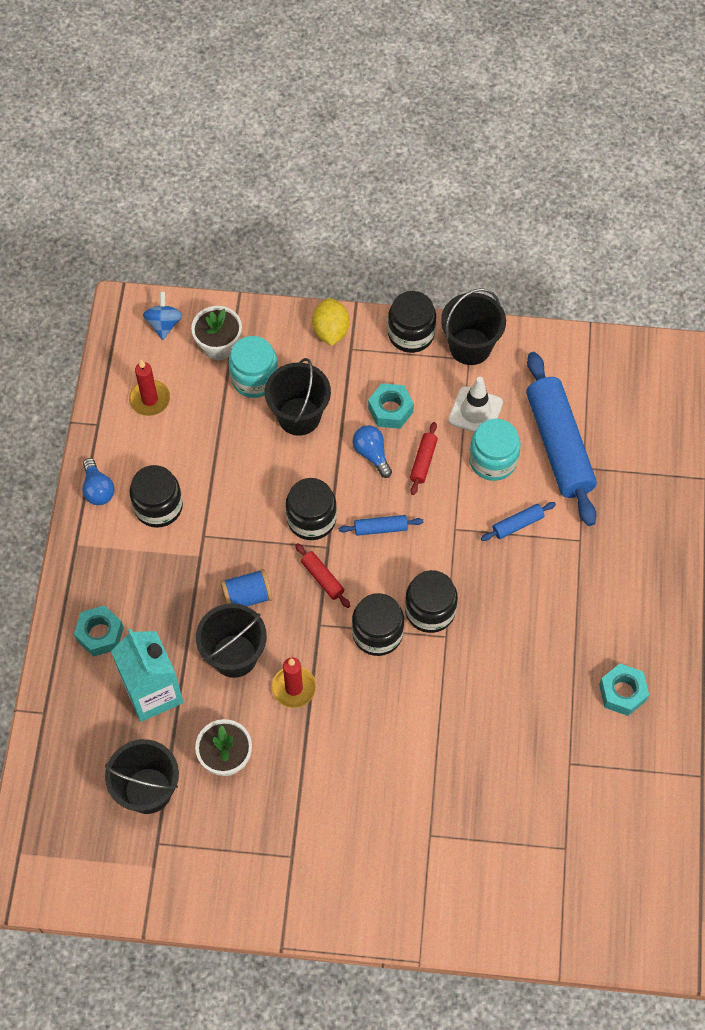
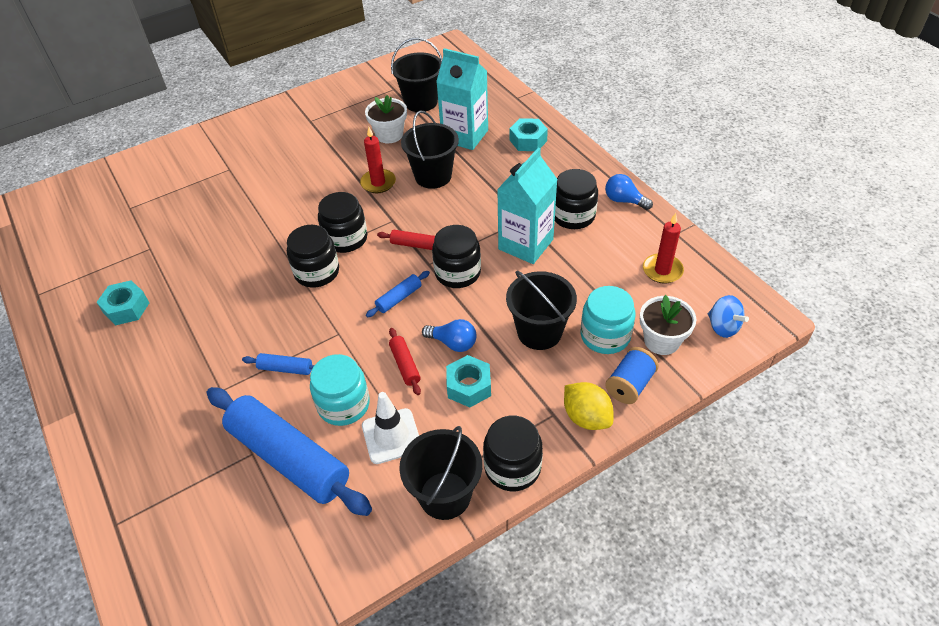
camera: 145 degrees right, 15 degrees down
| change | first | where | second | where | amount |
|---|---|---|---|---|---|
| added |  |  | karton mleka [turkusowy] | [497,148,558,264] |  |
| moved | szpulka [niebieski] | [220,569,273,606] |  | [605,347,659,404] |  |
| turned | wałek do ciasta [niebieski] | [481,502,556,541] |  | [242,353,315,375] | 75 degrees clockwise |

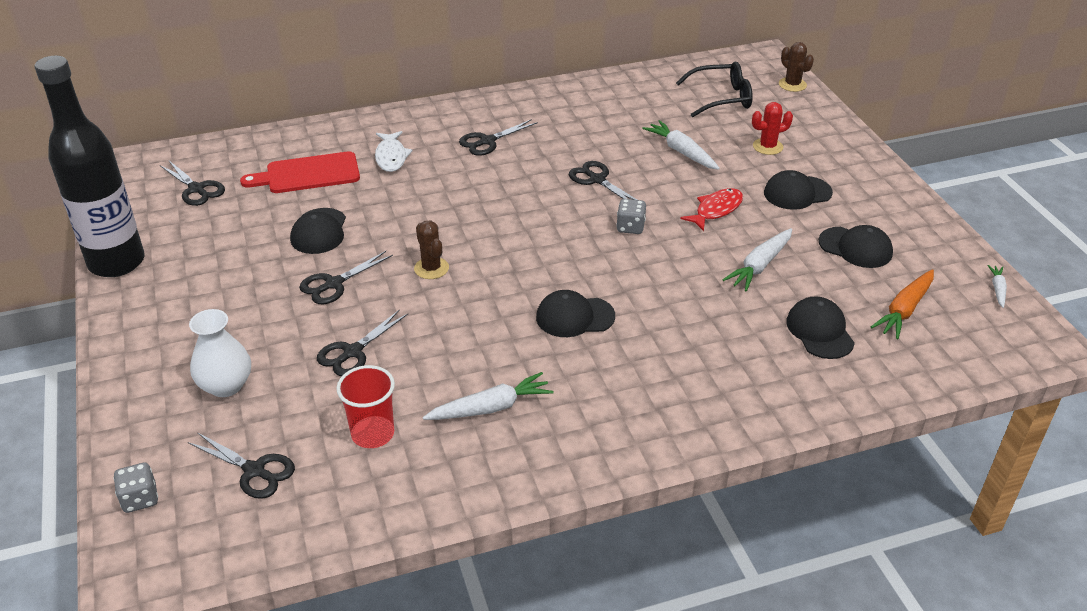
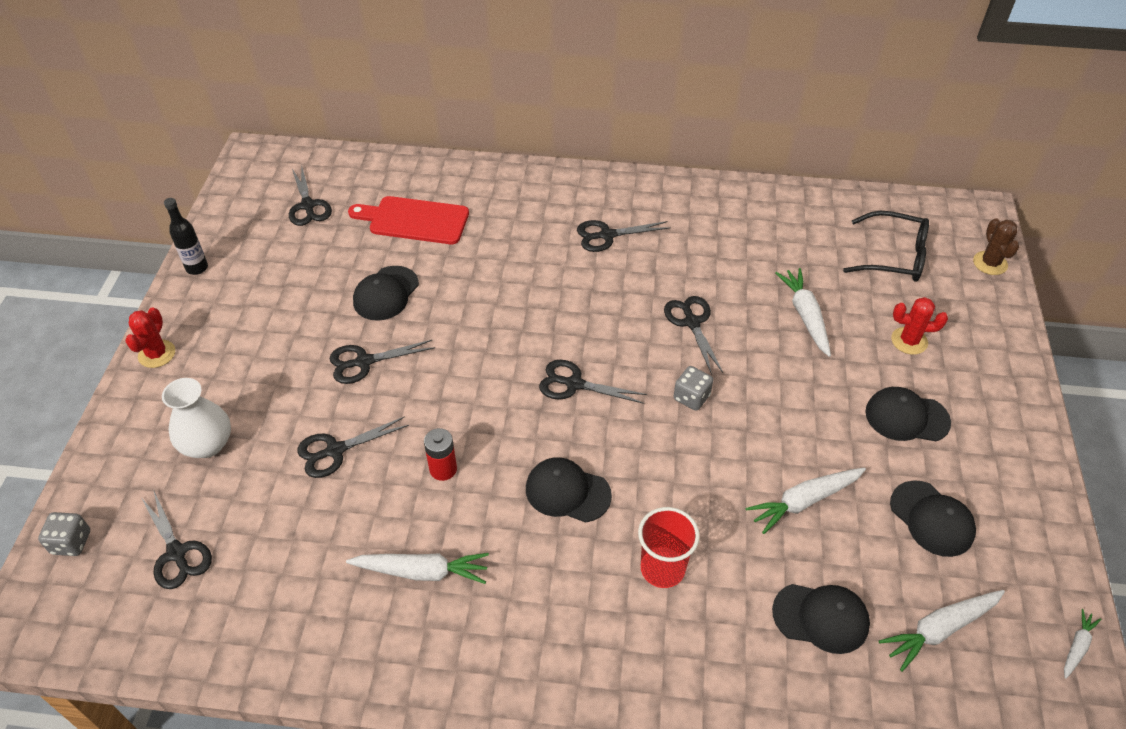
camera: 25 degrees right, 10 degrees up
| change | first | where | second | where | amount |
|---|---|---|---|---|---|
| removed | ryba [biały] | [375,131,413,172] |  |  |  |
| removed | kaktus [brązowy] | [414,220,449,279] |  |  |  |
| removed | ryba [czerwony] | [680,188,743,231] |  |  |  |
| added |  |  | kaktus [czerwony] | [125,307,175,368] |  |
| added |  |  | bateria [czerwony] | [424,428,457,481] |  |
| added |  |  | nożyczki [czarny] | [539,360,647,404] |  |
| moved | szklanka [czerwony] | [336,365,395,448] |  | [638,507,700,588] |  |
| recoloured | marchewka [pomarańczowy] | [871,269,934,339] | marchewka [biały] | [879,590,1005,672] |  |
| turned | czapka [czarny] | [786,297,855,359] |  | [772,584,870,654] | 90 degrees clockwise |
| resized | butelka [czarny] | [35,55,145,277] |  | [164,198,208,275] | x0.41 |

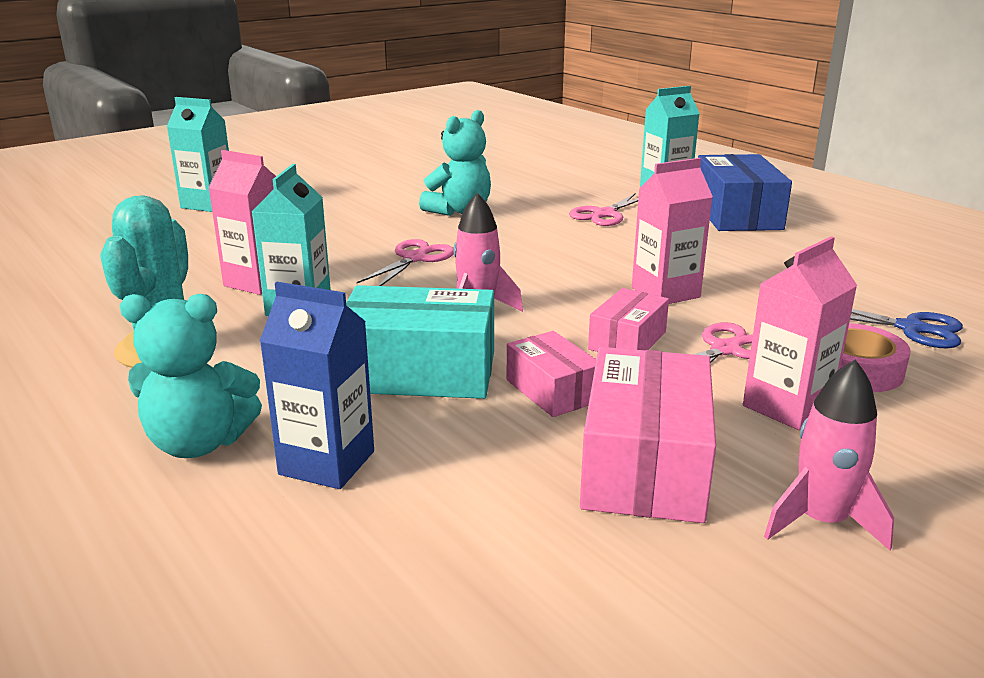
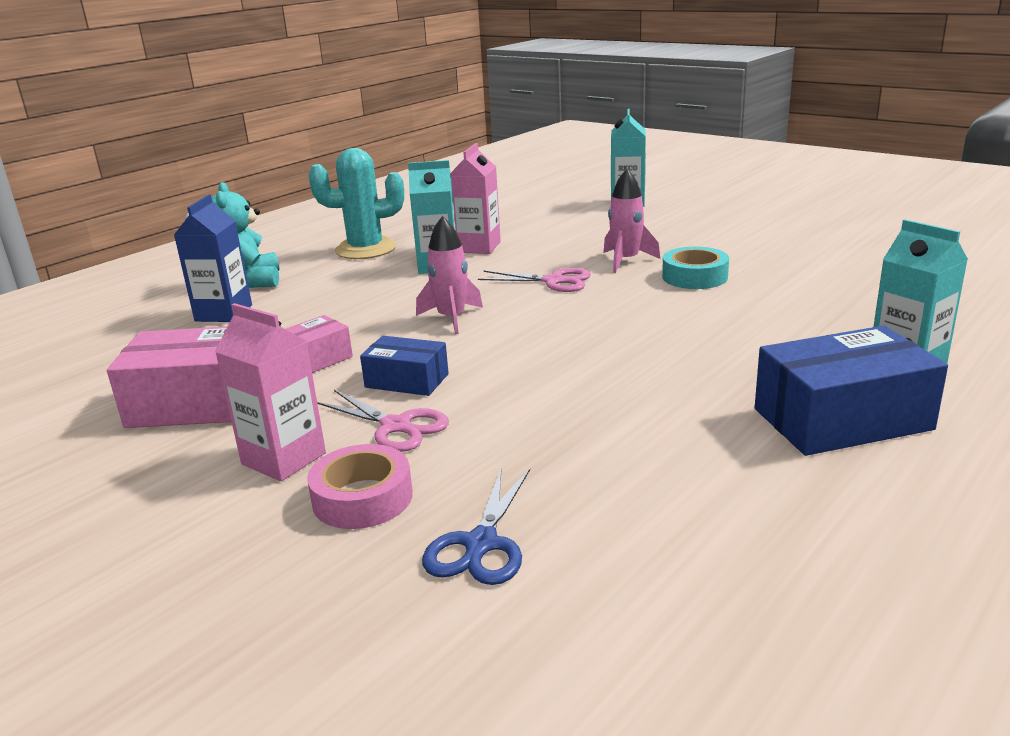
camera: 80 degrees right, 0 degrees up
| change | first | where | second | where | amount |
|---|---|---|---|---|---|
| removed | pudełko [turkusowy] | [346,285,494,399] |  |  |  |
| removed | nożyczki [różowy] | [569,193,638,226] |  |  |  |
| removed | karton mleka [różowy] | [632,158,713,304] |  |  |  |
| moved | rakieta [różowy] | [764,360,894,550] |  | [603,169,660,273] |  |
| replaced | miś [turkusowy] | [419,110,491,216] | taśma klejąca [turkusowy] | [662,246,729,289] |  |
| recoloured | pudełko [różowy] | [588,288,669,352] | pudełko [niebieski] | [360,336,449,396] |  |

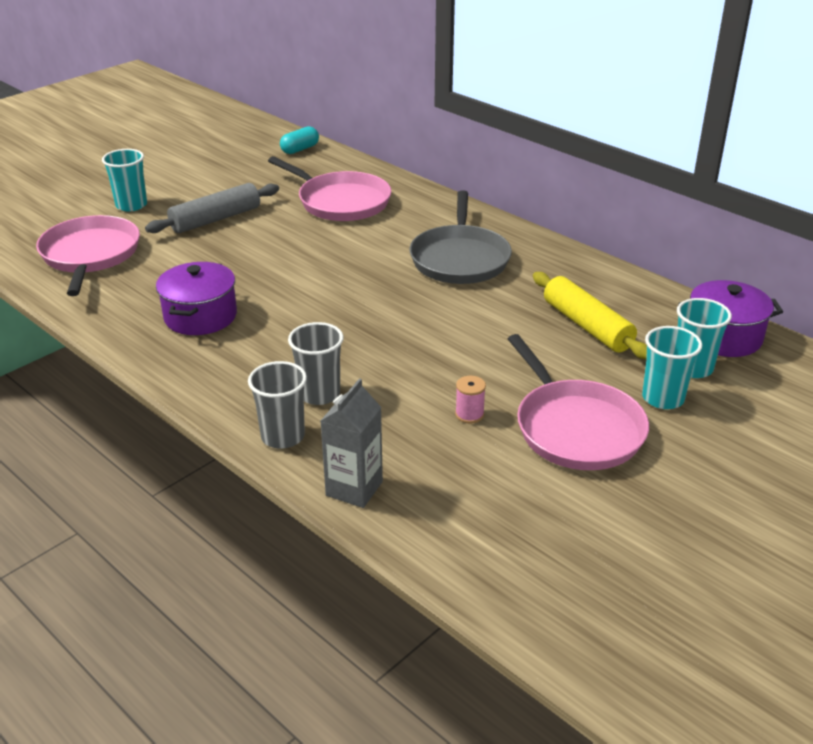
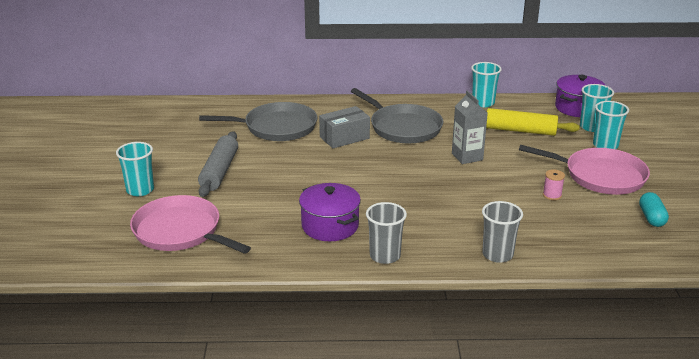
camera: 45 degrees left, 5 degrees down
| change | first | where | second | where | amount |
|---|---|---|---|---|---|
| added |  |  | pudełko [szary] | [319,106,370,148] |  |
| added |  |  | szklanka [turkusowy] | [471,62,502,107] |  |
| moved | kapsułka [turkusowy] | [280,126,319,154] |  | [639,192,669,227] |  |
| moved | szklanka [szary] | [288,322,344,405] |  | [366,202,407,264] |  |
| moved | karton mleka [szary] | [321,378,383,508] |  | [452,90,488,164] |  |
| recoloured | patelnia [różowy] | [268,156,391,221] | patelnia [szary] | [199,102,317,141] |  |

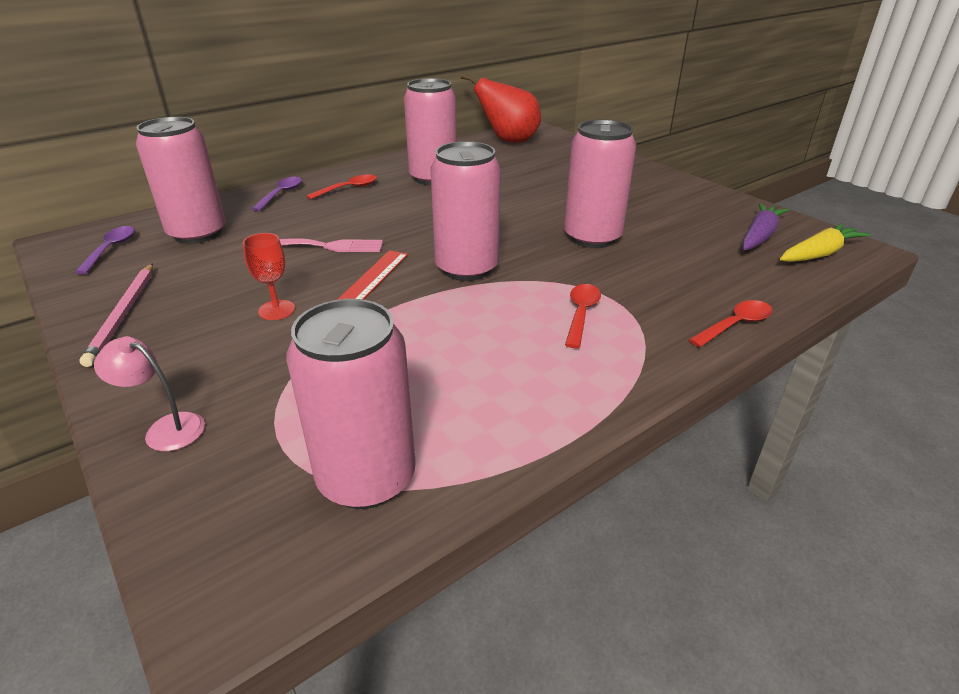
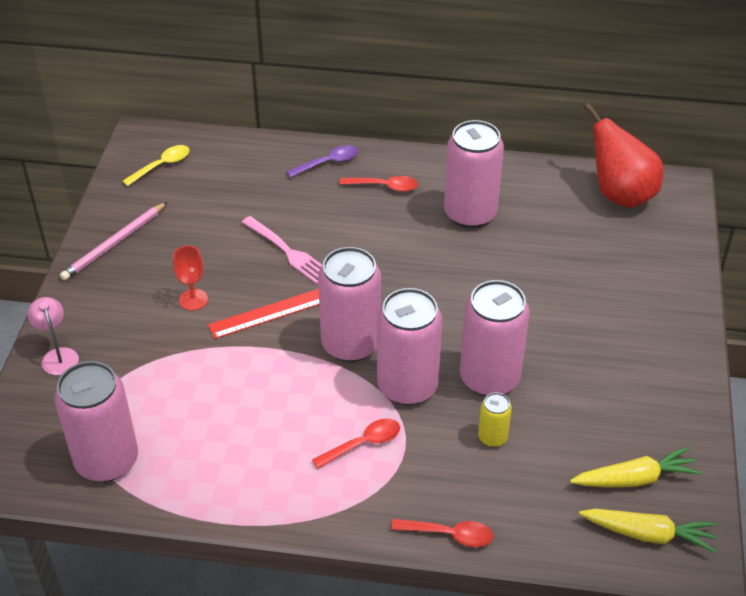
camera: 45 degrees right, 10 degrees up
| change | first | where | second | where | amount |
|---|---|---|---|---|---|
| added |  |  | puszka [żółty] | [478,392,512,447] |  |
| moved | puszka [różowy] | [136,117,226,244] |  | [377,288,442,405] |  |
| recoloured | łyżka [fioletowy] | [75,226,135,274] | łyżka [żółty] | [122,145,190,186] |  |
| recoloured | marchewka [fioletowy] | [742,203,789,250] | marchewka [żółty] | [570,447,702,487] |  |

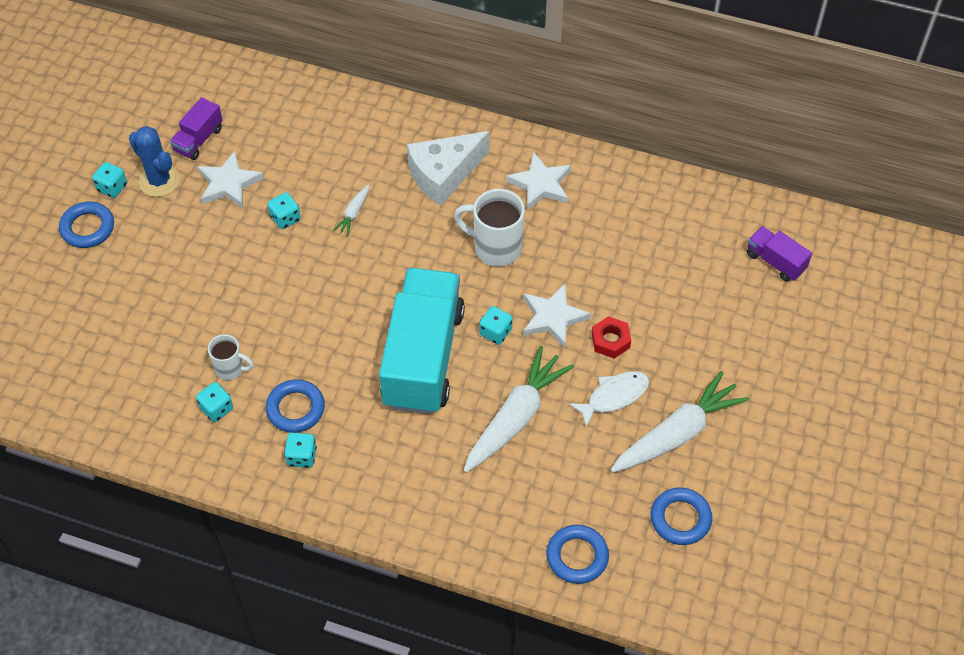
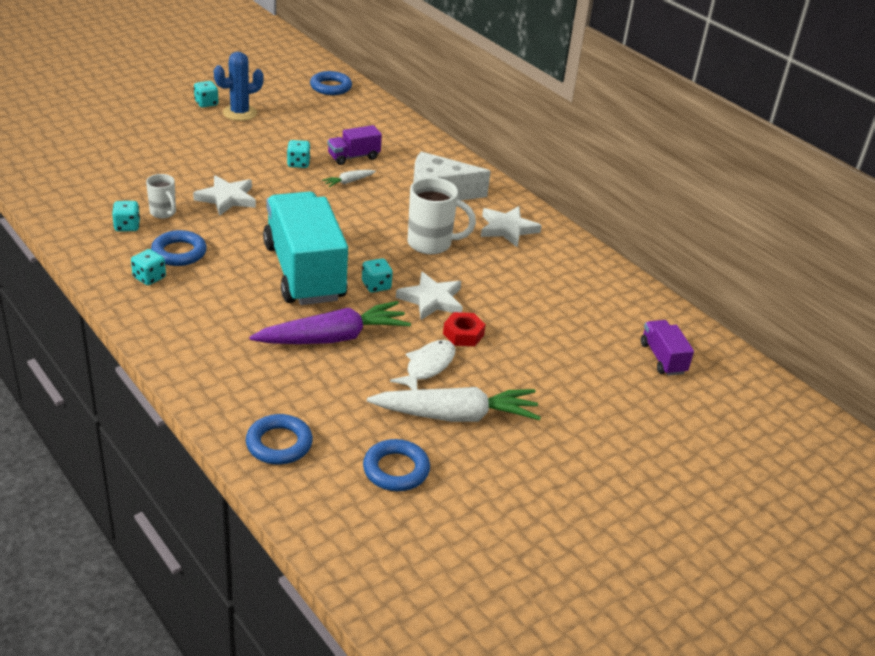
camera: 30 degrees right, 20 degrees down
| change | first | where | second | where | amount |
|---|---|---|---|---|---|
| moved | pierścień [niebieski] | [59,202,114,248] |  | [310,71,352,95] |  |
| moved | ciężarówka [fioletowy] | [170,97,223,160] |  | [327,125,382,165] |  |
| moved | gwiazda [biały] | [197,151,264,208] |  | [193,175,256,216] |  |
| recoloured | marchewka [biały] | [464,346,574,473] | marchewka [fioletowy] | [249,301,411,344] |  |
| turned | kaktus [niebieski] | [129,126,180,197] |  | [214,52,264,121] | 75 degrees clockwise |
| turned | ciężarówka [turkusowy] | [379,268,465,414] |  | [263,191,348,305] | 60 degrees counterclockwise |
| turned | kubek [biały] | [454,189,525,267] |  | [408,177,476,255] | 135 degrees clockwise |
| turned | ryba [biały] | [569,371,649,427] |  | [390,340,456,390] | 60 degrees counterclockwise |

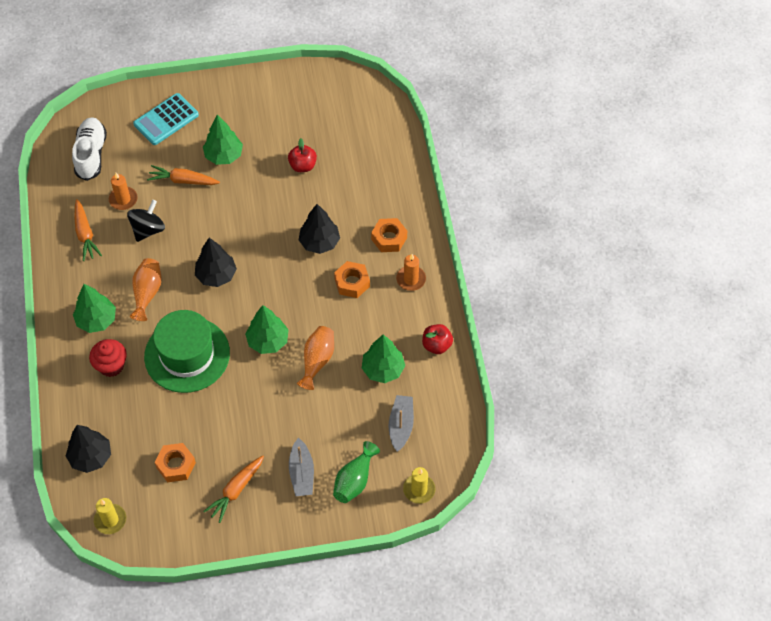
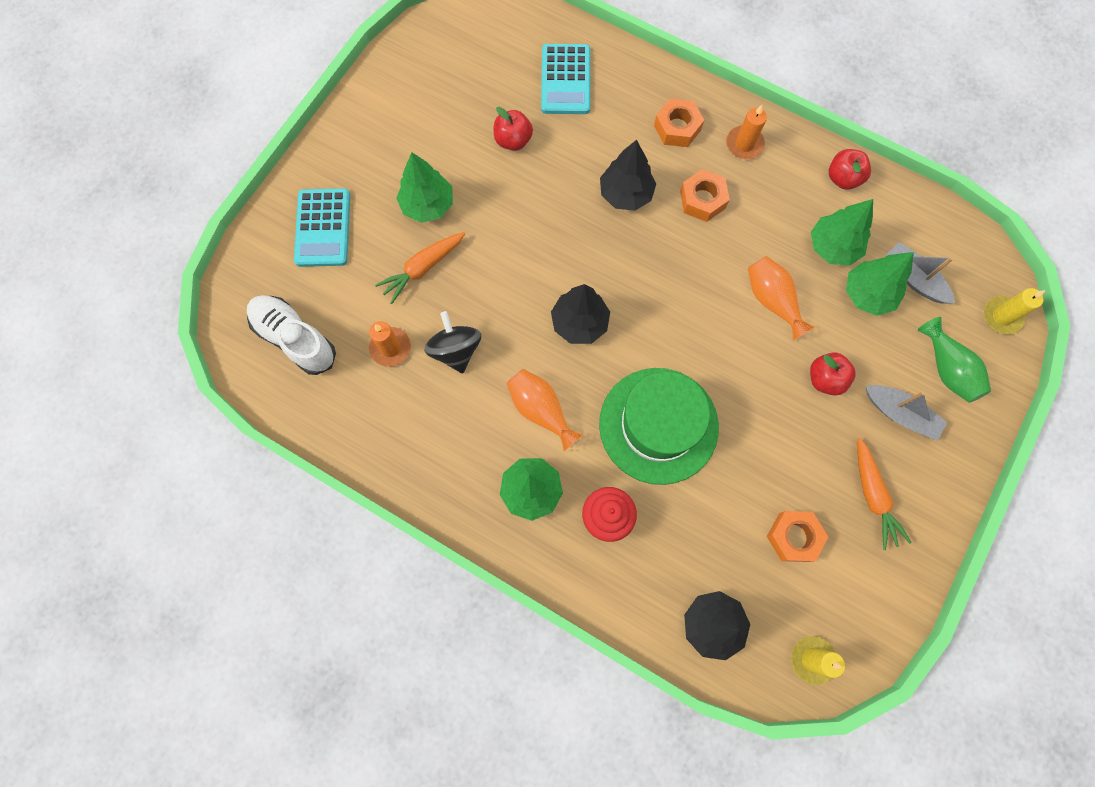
camera: 50 degrees left, 15 degrees up
| change | first | where | second | where | amount |
|---|---|---|---|---|---|
| removed | marchewka [pomarańczowy] | [74,199,102,261] |  |  |  |
| added |  |  | kalkulator [turkusowy] | [541,44,590,114] |  |
| added |  |  | jabłko [czerwony] | [810,352,856,395] |  |
| moved | drzewko [zielony] | [245,305,289,354] |  | [846,252,914,316] |  |

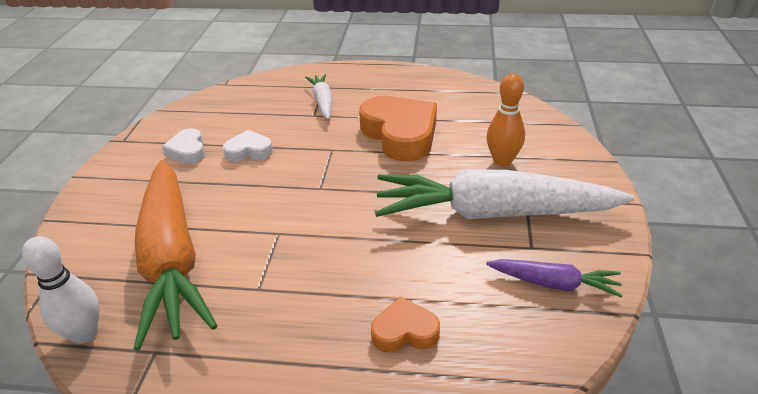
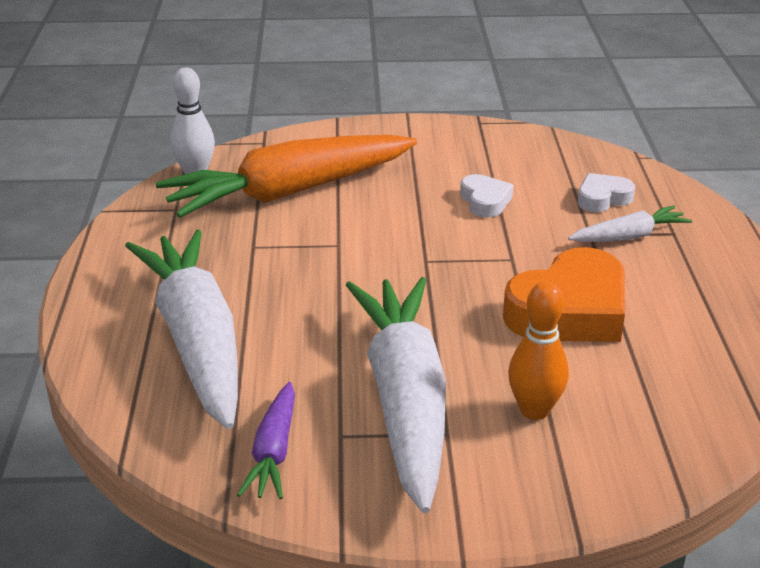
camera: 80 degrees right, 5 degrees down
| change | first | where | second | where | amount |
|---|---|---|---|---|---|
| moved | serce [biały] | [162,128,205,164] |  | [578,173,635,212] |  |
| replaced | serce [pomarańczowy] | [371,297,440,353] | marchewka [biały] | [125,230,238,429] |  |

